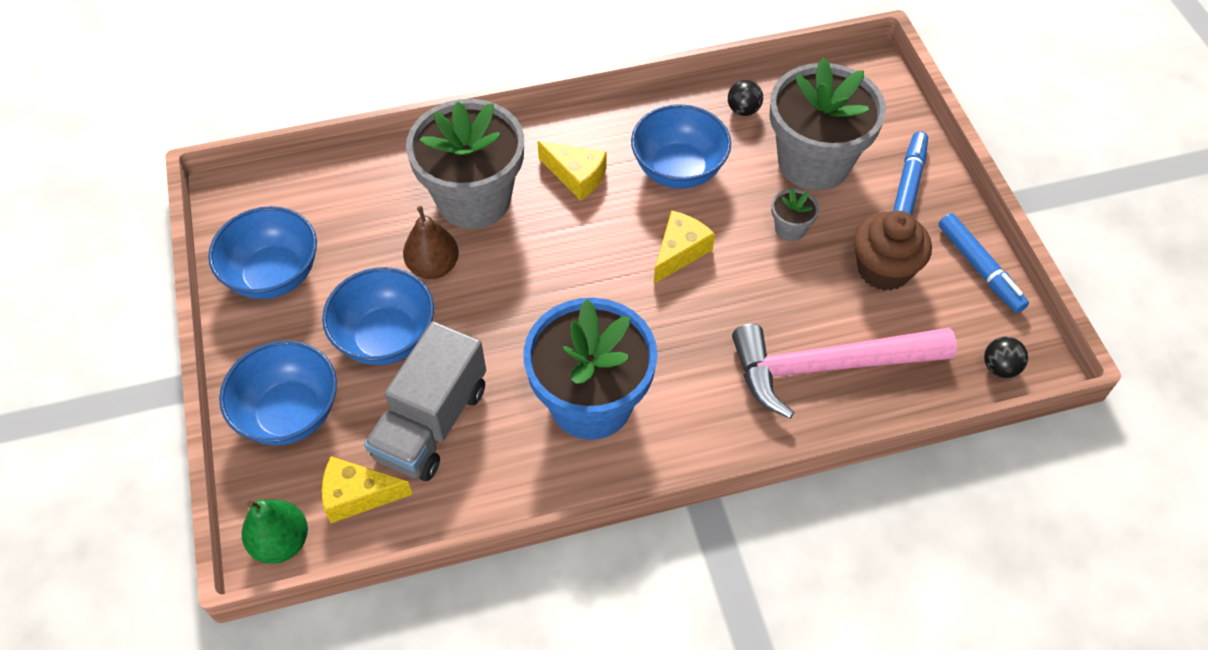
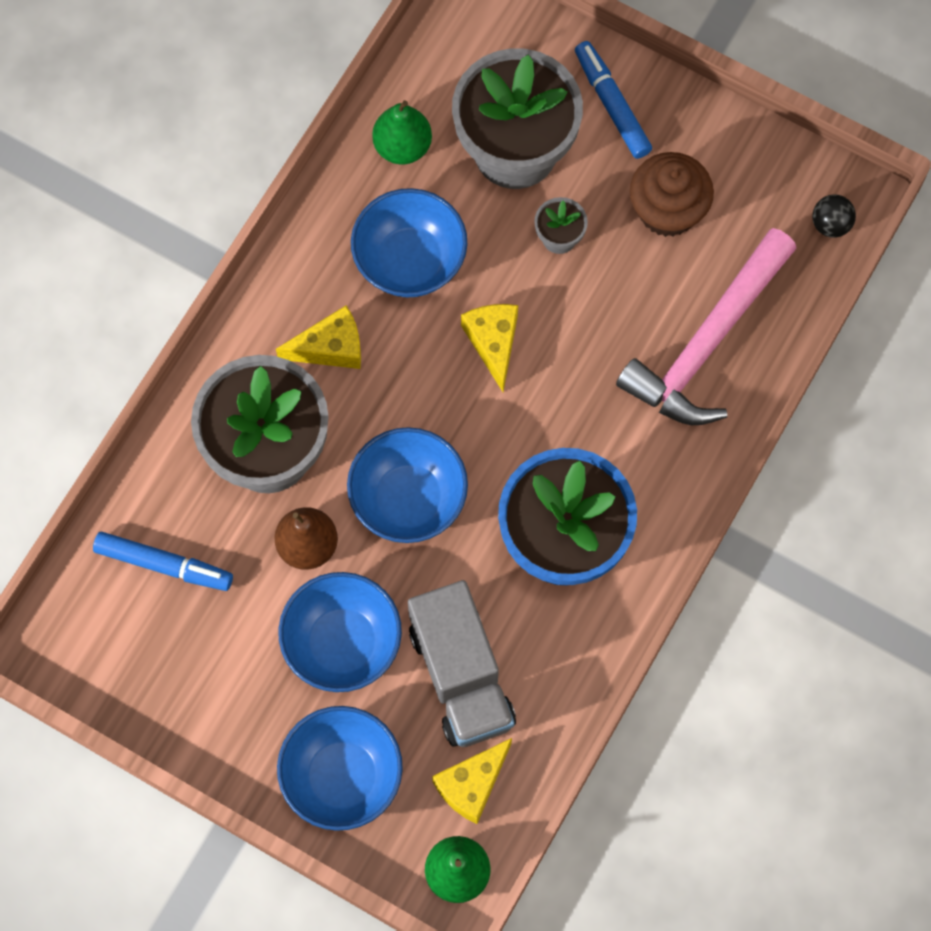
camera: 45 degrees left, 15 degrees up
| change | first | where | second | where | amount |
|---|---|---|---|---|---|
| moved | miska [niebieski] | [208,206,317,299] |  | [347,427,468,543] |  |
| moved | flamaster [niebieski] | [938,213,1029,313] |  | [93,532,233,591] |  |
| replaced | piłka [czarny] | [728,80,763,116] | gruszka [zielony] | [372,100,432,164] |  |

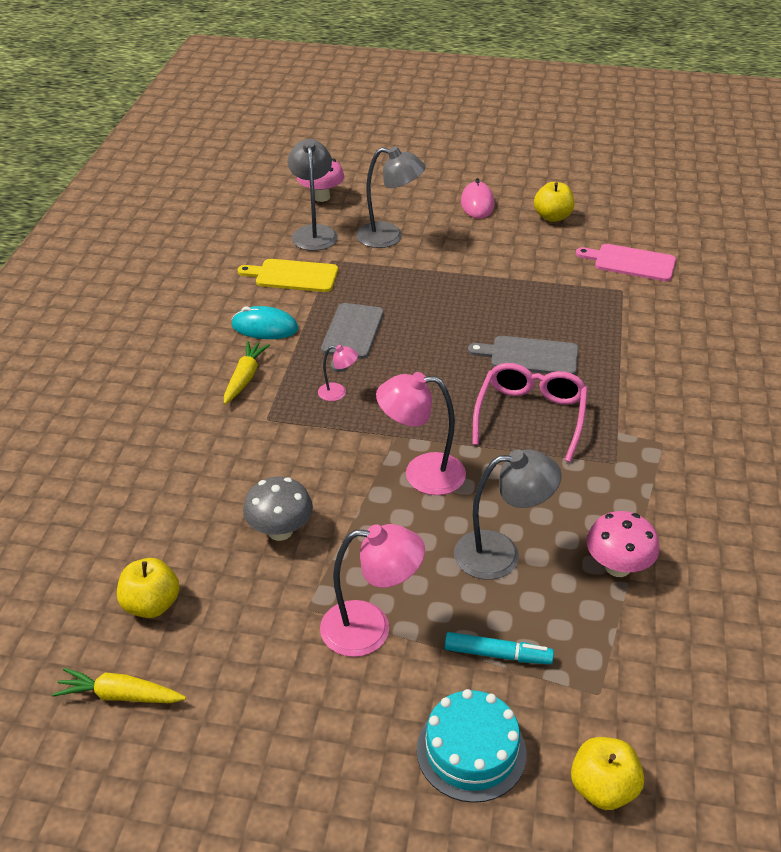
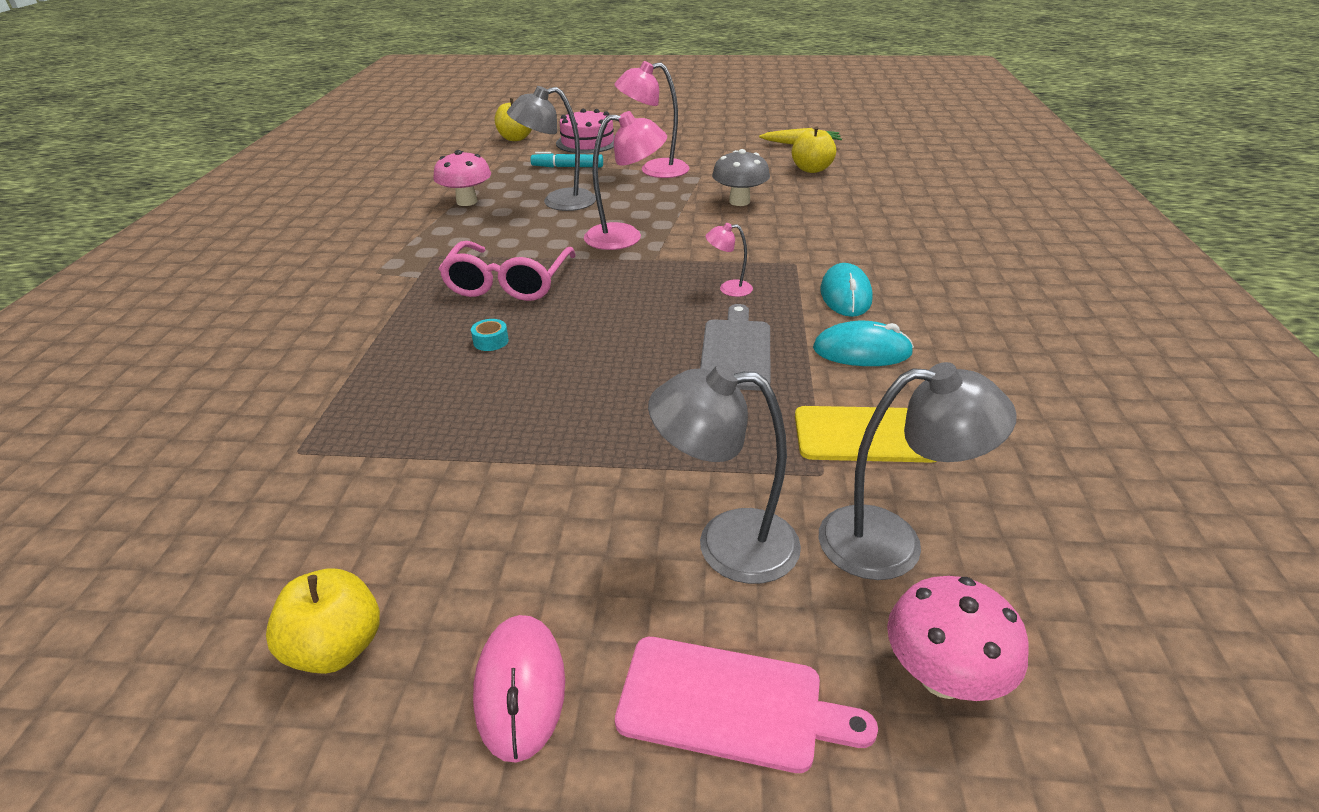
camera: 175 degrees right, 5 degrees down
| change | first | where | second | where | amount |
|---|---|---|---|---|---|
| moved | deska do krojenia [różowy] | [576,244,676,281] |  | [615,637,878,773] |  |
| replaced | marchewka [żółty] | [224,341,270,404] | myszka [turkusowy] | [820,263,873,317] |  |
| replaced | deska do krojenia [szary] | [468,336,578,375] | taśma klejąca [turkusowy] | [471,319,509,351] |  |
| recoloured | tort [turkusowy] | [416,689,526,803] | tort [różowy] | [556,109,615,153] |  |
| turned | lampka [szary] | [288,139,338,251] |  | [819,362,1017,580] | 75 degrees counterclockwise |

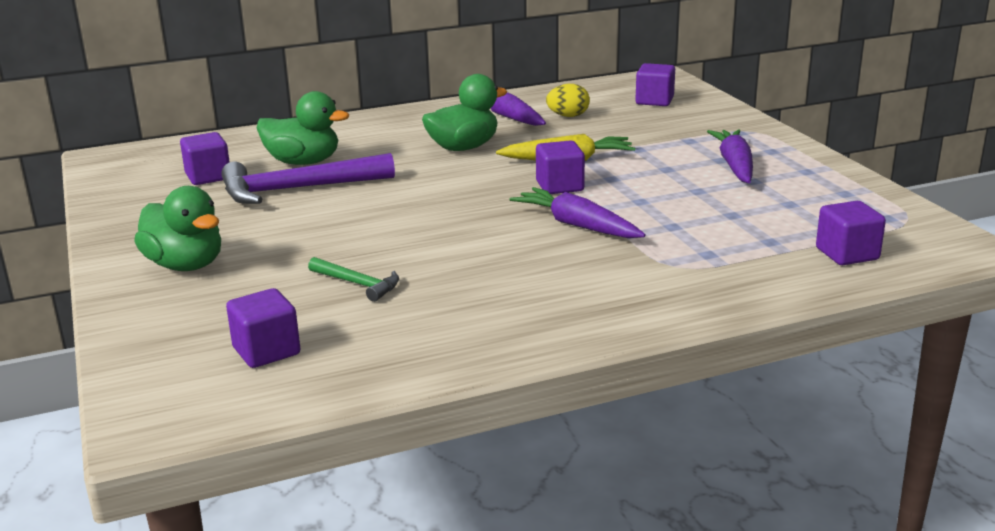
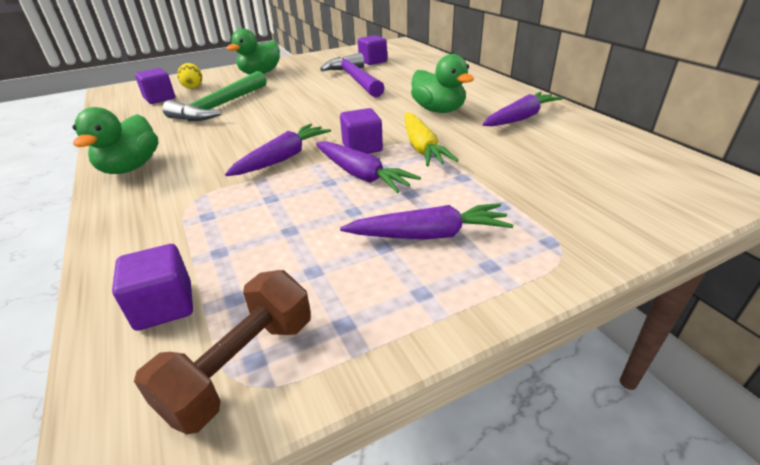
camera: 85 degrees right, 10 degrees up
| change | first | where | second | where | amount |
|---|---|---|---|---|---|
| removed | sześcian [fioletowy] | [635,63,675,106] |  |  |  |
| added |  |  | hantel [brązowy] | [134,270,311,435] |  |
| added |  |  | marchewka [fioletowy] | [316,141,421,193] |  |
| moved | kaczka [zielony] | [257,91,349,165] |  | [73,107,158,174] |  |
| moved | jajko [żółty] | [546,84,590,117] |  | [177,63,202,89] |  |
| resized | młotek [zielony] | [308,257,399,302] |  | [162,71,267,121] | x1.99 |

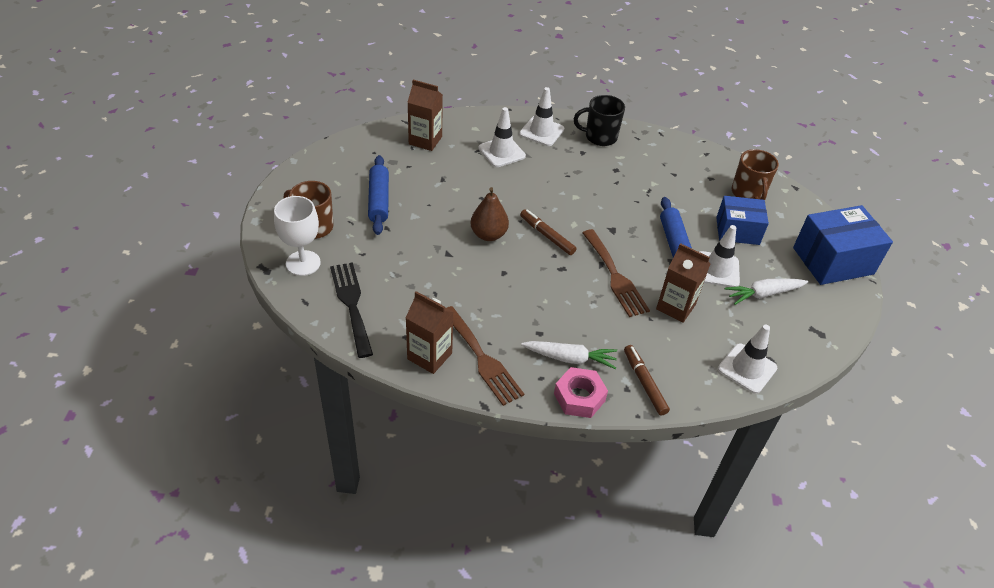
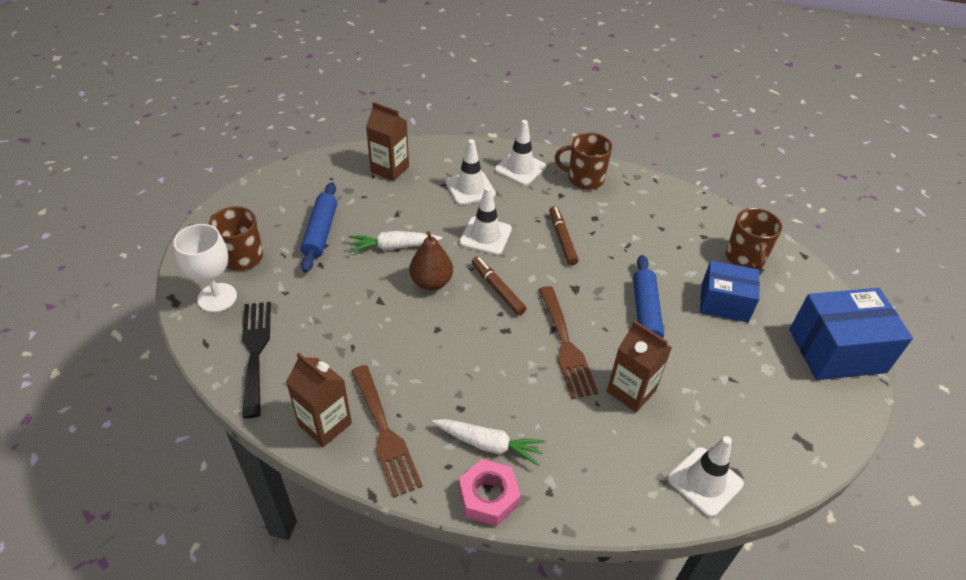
camera: 10 degrees right, 0 degrees up
| change | first | where | second | where | amount |
|---|---|---|---|---|---|
| moved | flamaster [brązowy] | [624,345,670,416] |  | [549,206,579,265] |  |
| moved | pachołek [biały] | [700,225,740,287] |  | [459,187,512,255] |  |
| moved | marchewka [biały] | [725,278,808,305] |  | [349,231,442,253] |  |
| recoloured | kubek [czarny] | [574,95,625,146] | kubek [brązowy] | [555,132,612,190] |  |

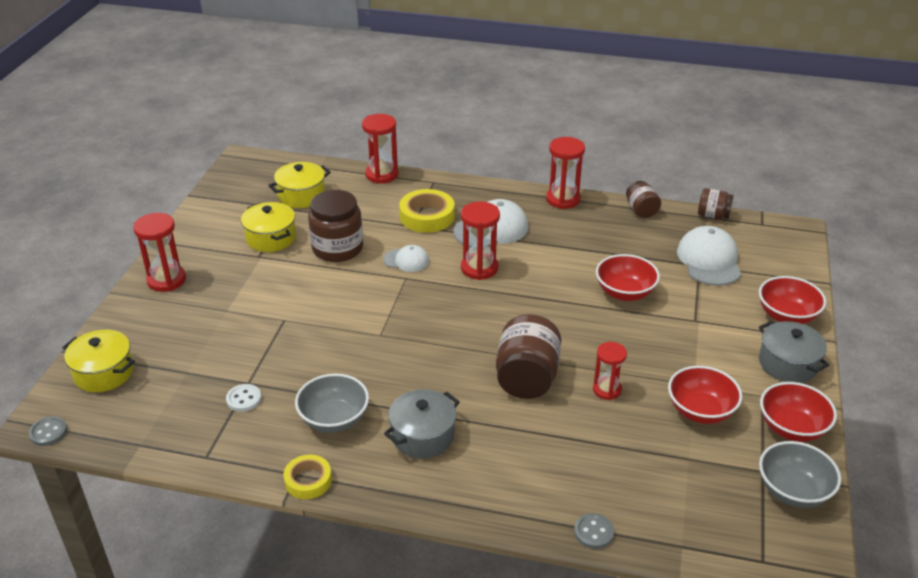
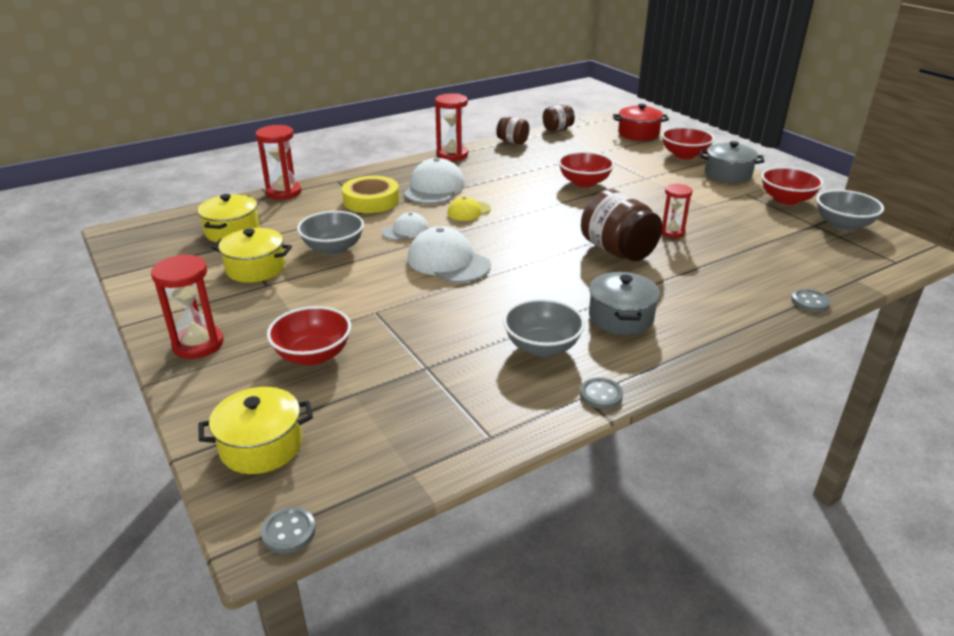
camera: 45 degrees left, 5 degrees down
| change | first | where | second | where | amount |
|---|---|---|---|---|---|
| removed | guzik [biały] | [226,384,261,412] |  |  |  |
| added |  |  | garnek [czerwony] | [613,104,669,141] |  |
| moved | miska [czerwony] | [668,366,742,424] |  | [267,306,351,365] |  |
| moved | czapka [biały] | [677,226,741,286] |  | [408,226,491,283] |  |
| replaced | taśma klejąca [żółty] | [284,455,332,499] | guzik [szary] | [580,377,623,409] |  |
| replaced | słoik [brązowy] | [308,190,363,262] | miska [szary] | [297,211,364,255] |  |
| replaced | klepsydra [czerwony] | [461,201,500,280] | czapka [żółty] | [447,197,491,221] |  |

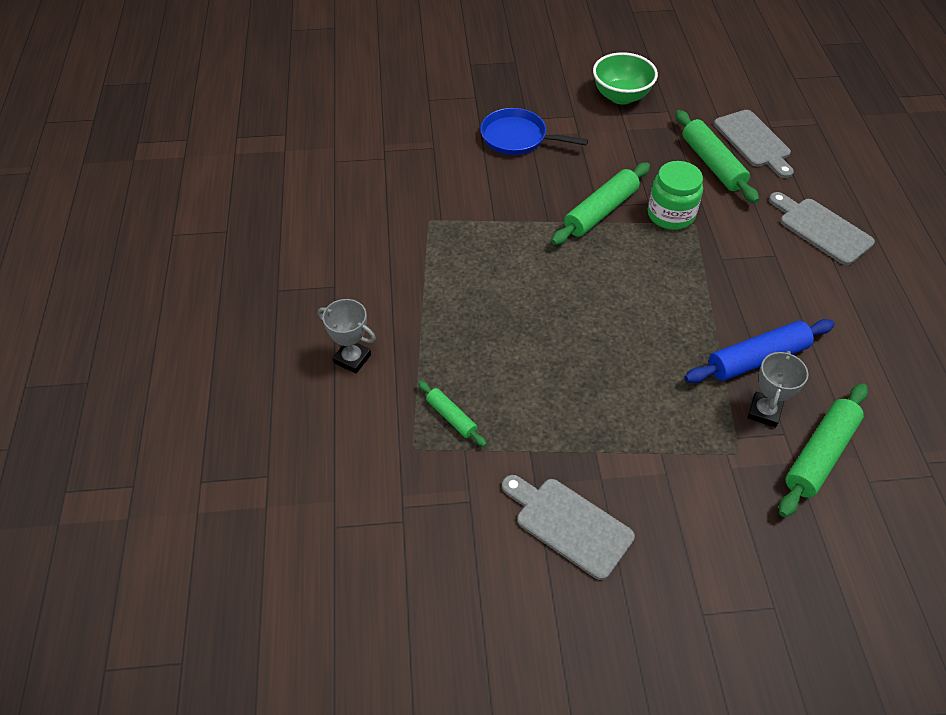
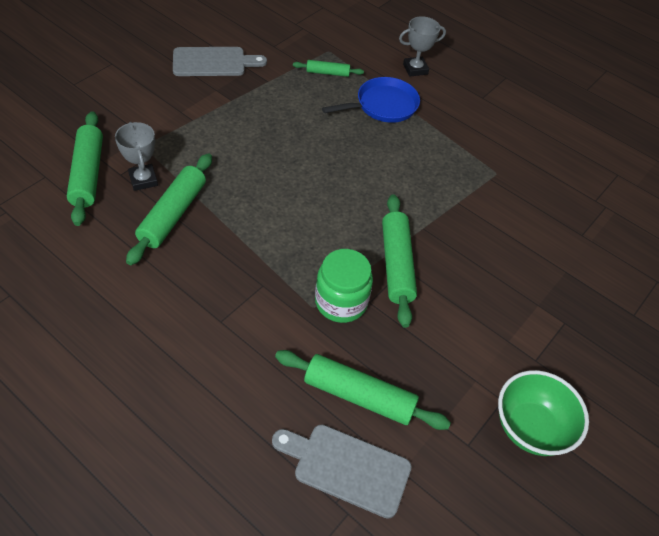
camera: 130 degrees right, 0 degrees up
| change | first | where | second | where | amount |
|---|---|---|---|---|---|
| removed | deska do krojenia [szary] | [769,192,875,265] |  |  |  |
| moved | patelnia [niebieski] | [480,108,588,155] |  | [322,77,420,123] |  |
| recoloured | wałek do ciasta [niebieski] | [685,319,835,383] | wałek do ciasta [zielony] | [126,153,212,265] |  |

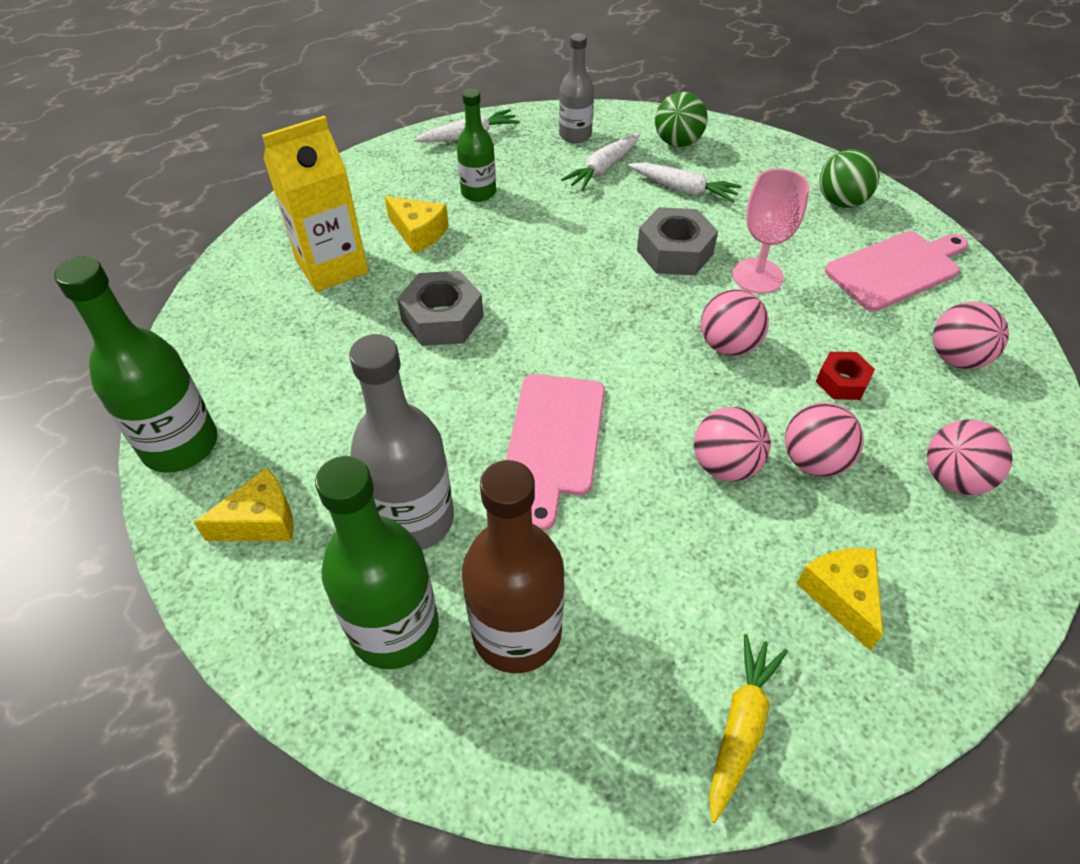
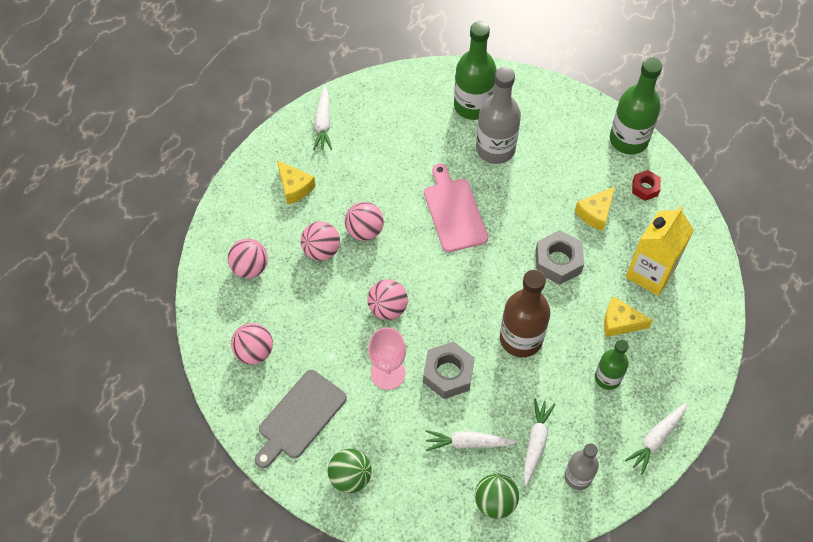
camera: 155 degrees right, 10 degrees up
| change | first | where | second | where | amount |
|---|---|---|---|---|---|
| moved | ser [żółty] | [193,468,294,541] |  | [575,187,615,231] |  |
| moved | butelka [brązowy] | [462,460,565,673] |  | [500,269,551,357] |  |
| moved | nakrętka [czerwony] | [816,352,875,400] |  | [632,170,661,201] |  |
| recoloured | marchewka [żółty] | [709,634,788,823] | marchewka [biały] | [313,86,332,150] |  |
| recoloured | deska do krojenia [różowy] | [825,231,968,311] | deska do krojenia [szary] | [255,370,347,468] |  |

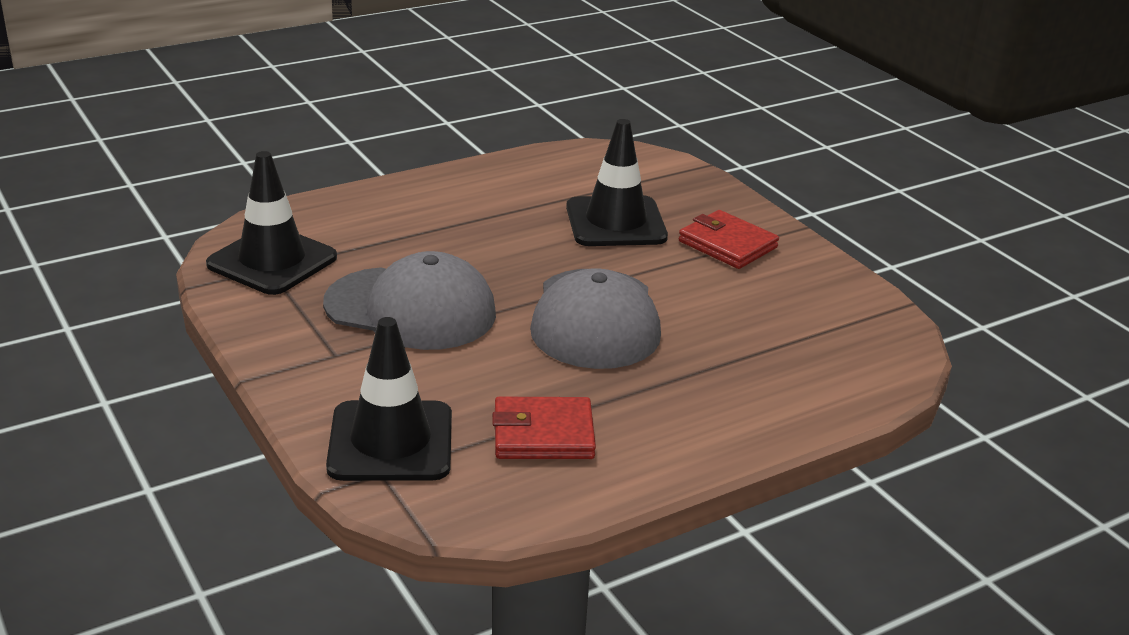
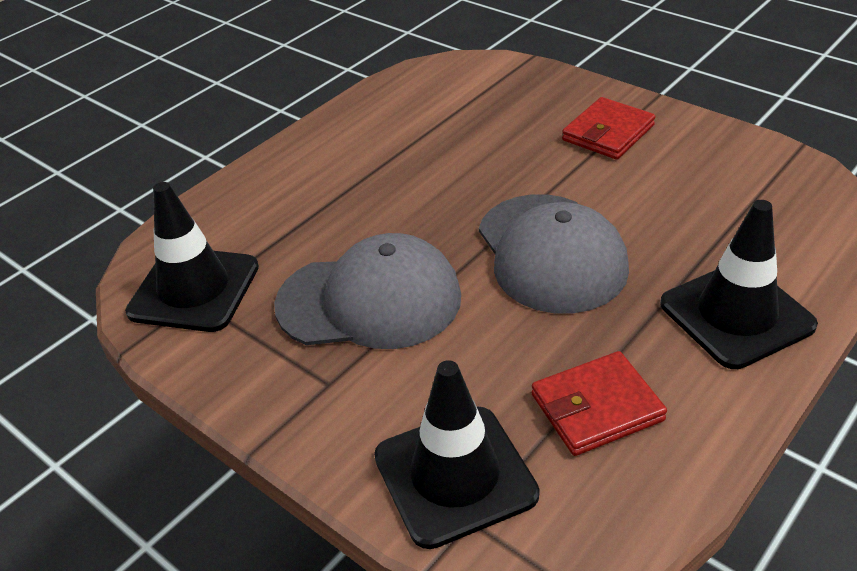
camera: 15 degrees left, 10 degrees up
| change | first | where | second | where | amount |
|---|---|---|---|---|---|
| moved | pachołek [czarny] | [566,119,668,246] |  | [660,200,818,369] |  |
| turned | portfel [czerwony] | [679,210,779,269] |  | [562,97,656,160] | 75 degrees counterclockwise |

